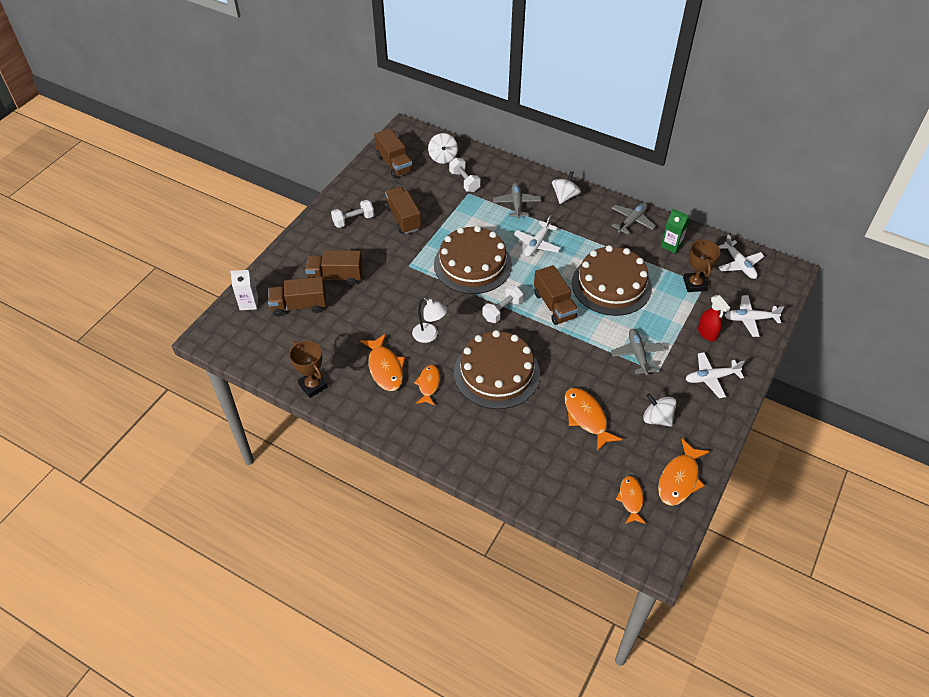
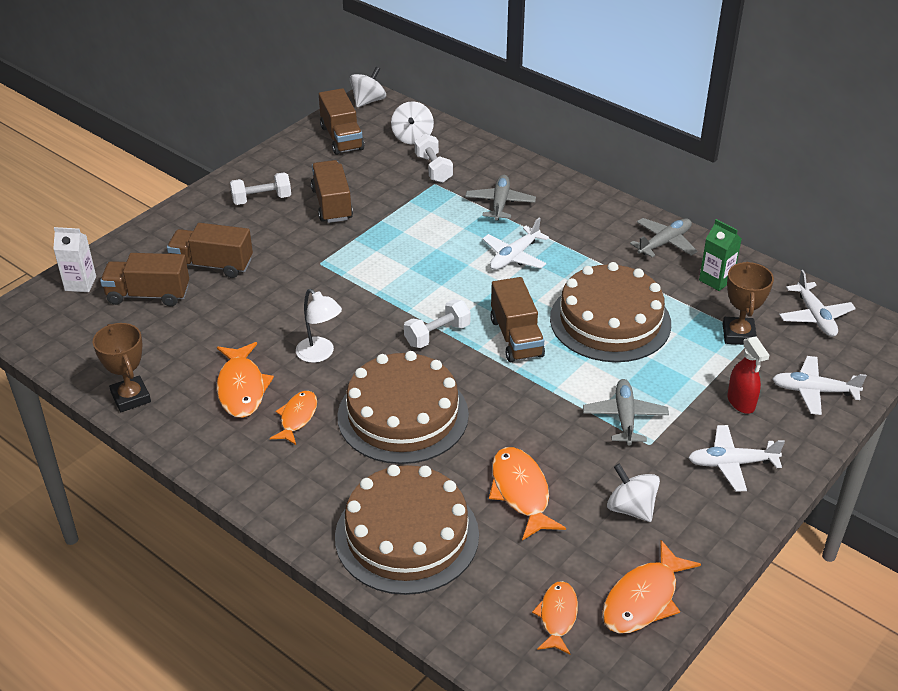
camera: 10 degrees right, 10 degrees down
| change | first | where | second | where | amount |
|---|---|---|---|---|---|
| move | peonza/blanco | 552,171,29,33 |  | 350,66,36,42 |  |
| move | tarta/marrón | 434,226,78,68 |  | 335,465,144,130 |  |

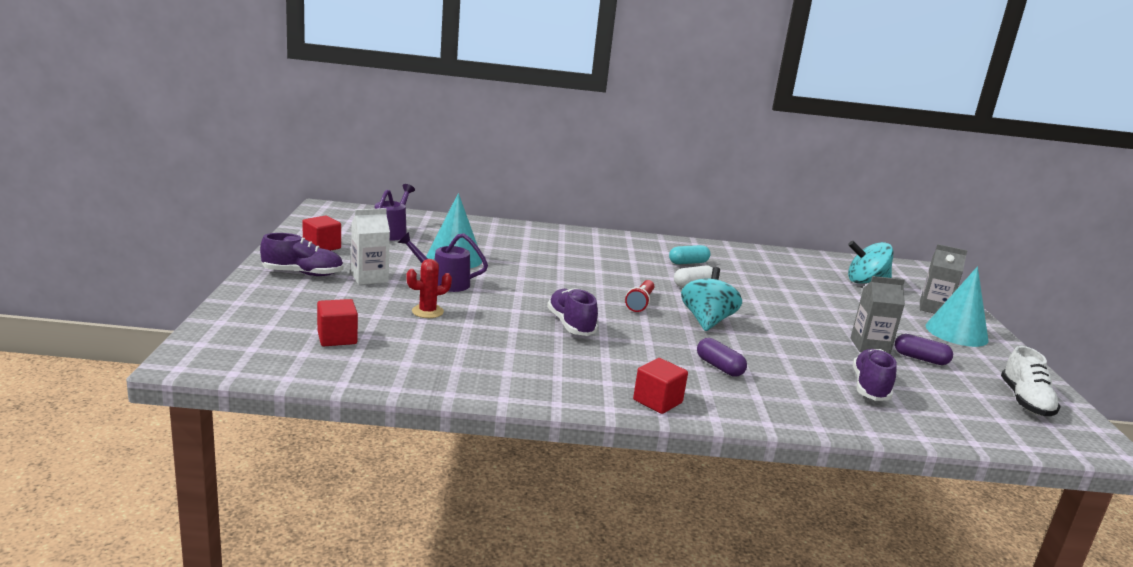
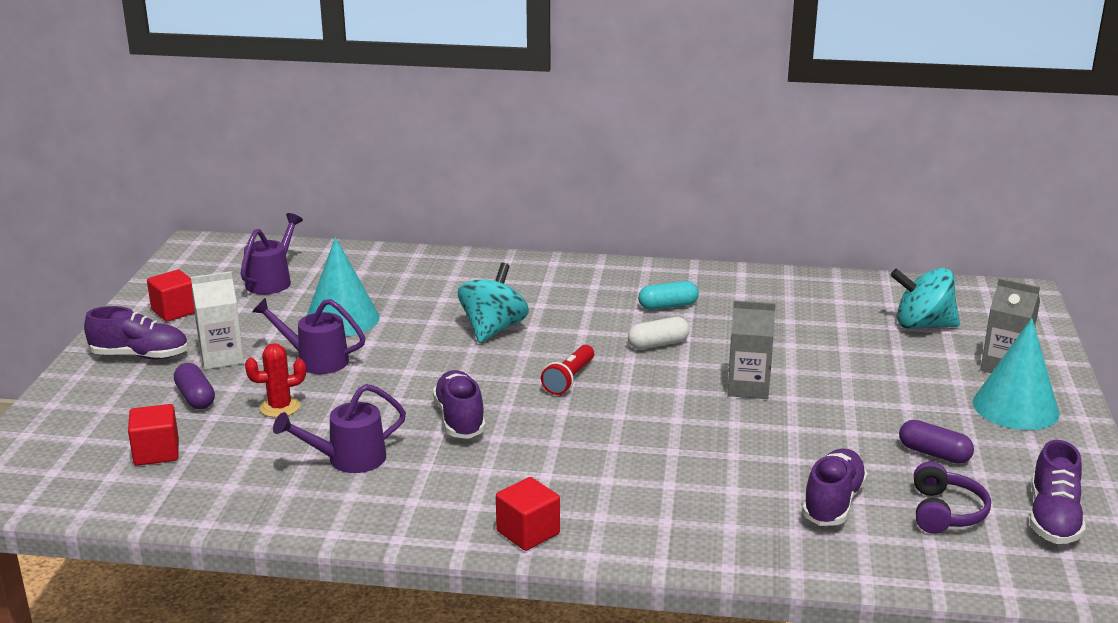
camera: 10 degrees right, 5 degrees up
| change | first | where | second | where | amount |
|---|---|---|---|---|---|
| move | peonza/turquesa | 681,267,61,64 |  | 458,263,71,80 |  |
| move | cartón de leche/gris | 850,276,55,78 |  | 727,300,49,99 |  |
| move | cápsula/morado | 697,338,50,39 |  | 174,363,41,46 |  |
| recolor | zapato/blanco | 1001,346,60,70 | zapato/morado | 1030,440,56,104 |  |
| insert |  |  | regadera/morado | 273,384,133,89 |  |
| insert |  |  | auriculares/morado | 914,462,77,72 |  |

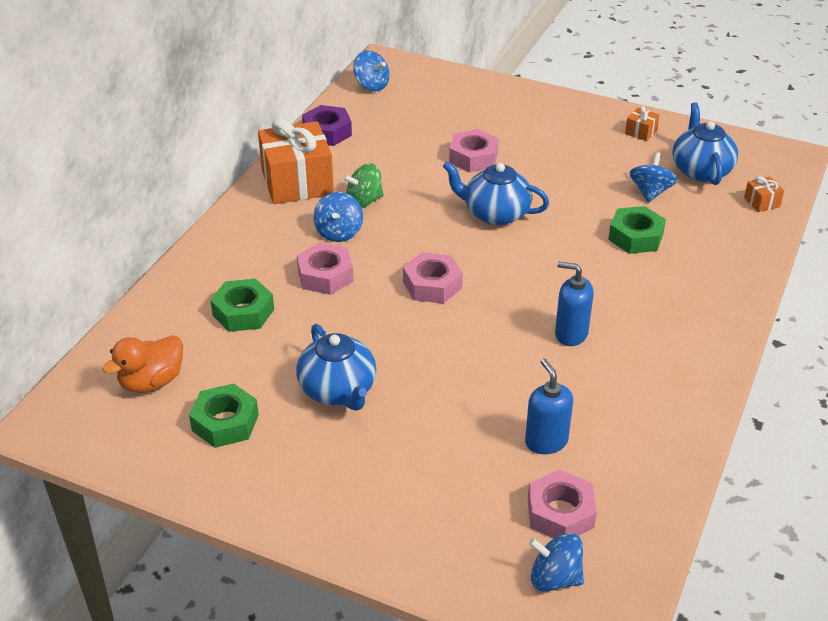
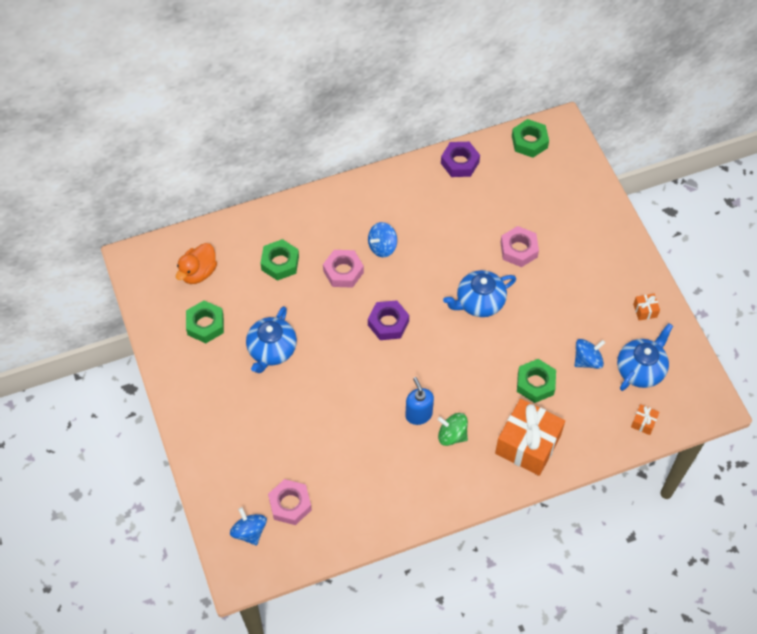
camera: 45 degrees right, 20 degrees up
| change | first | where | second | where | amount |
|---|---|---|---|---|---|
| replace | peonza/azul | 353,50,37,41 | tuerca/verde | 512,119,37,39 |  |
| move | regalo/naranja | 258,118,76,86 |  | 495,399,70,77 |  |
| rotate | tetera/azul | 443,161,106,65 |  | 443,270,73,47 | 90 degrees counterclockwise |
| move | peonza/verde | 343,163,41,45 |  | 438,413,30,33 |  |
| recolor | tuerca/rosa | 403,252,60,52 | tuerca/morado | 368,300,41,40 |  |
| rotate | pato/naranja | 102,335,81,58 |  | 176,243,41,41 | 60 degrees counterclockwise |
| delete | dispensador de jabón/azul | 525,359,48,95 |  |  |  |

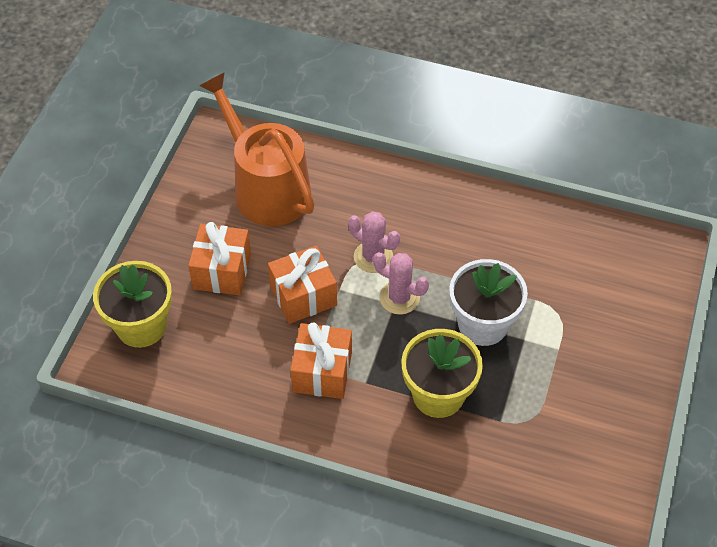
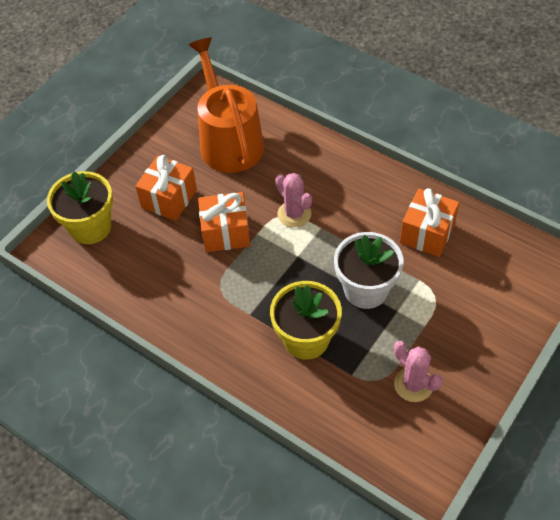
camera: 20 degrees right, 0 degrees up
| change | first | where | second | where | amount |
|---|---|---|---|---|---|
| move | cactus/rosa | 373,252,56,63 |  | 394,341,48,61 |  |
| move | regalo/naranja | 291,323,61,76 |  | 400,188,59,69 |  |

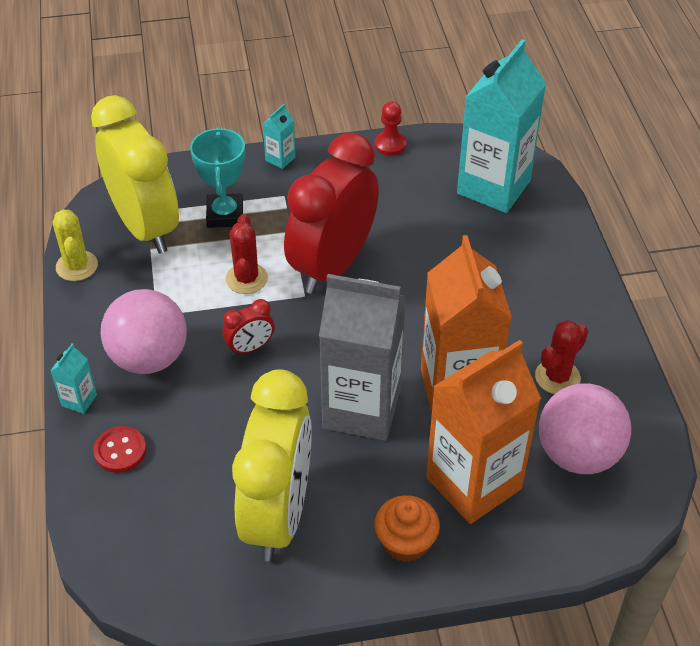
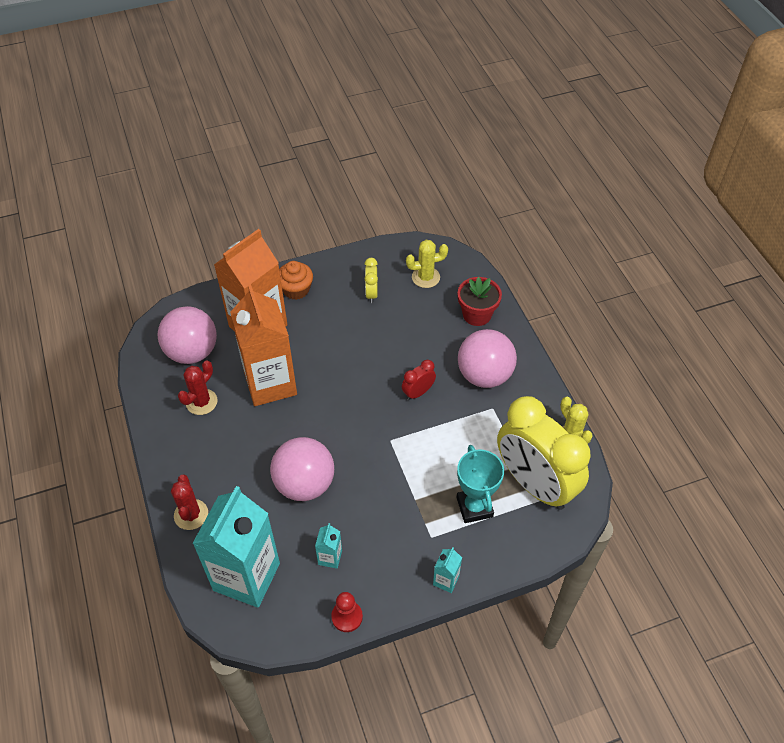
camera: 170 degrees right, 5 degrees up
| change | first | where | second | where | amount |
|---|---|---|---|---|---|
| delete | despertador/rojo | 284,132,95,162 |  |  |  |
| move | cactus/rojo | 226,214,42,80 |  | 171,475,37,55 |  |
| delete | cartón de leche/gris | 319,274,87,167 |  |  |  |
| move | cartón de leche/turquesa | 50,343,47,71 |  | 315,523,27,46 |  |
| resize | despertador/amarillo | 232,369,80,192 |  | 365,258,13,45 | x0.41 |
| replace | botón/rojo | 93,426,53,47 | maceta/rojo | 458,277,44,49 |  |
| insert |  |  | cactus/amarillo | 406,240,42,48 |  |
| insert |  |  | pelota/rosa | 270,437,64,64 |  |

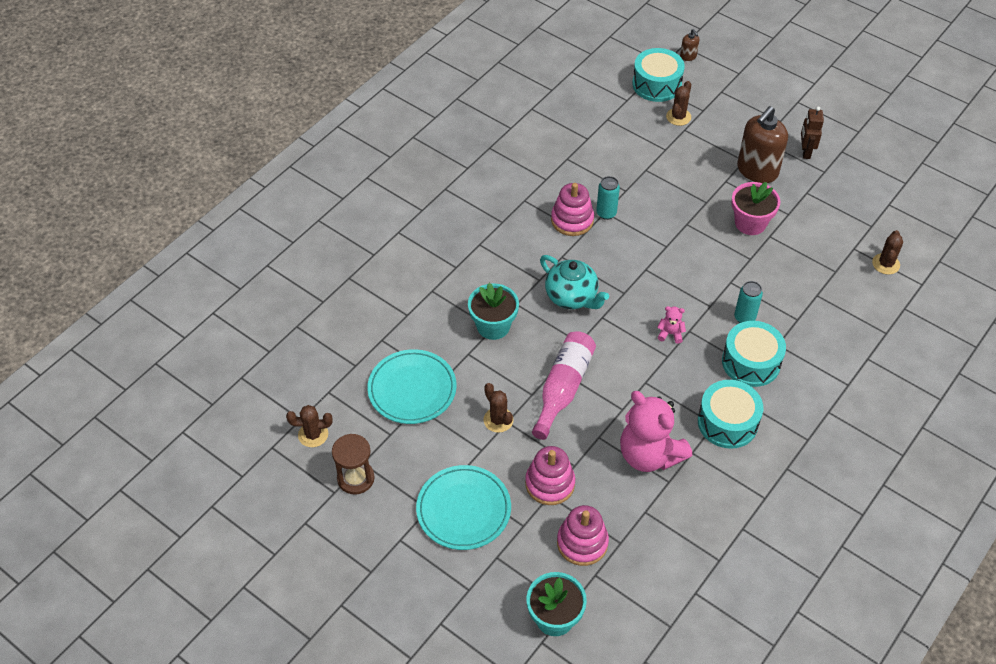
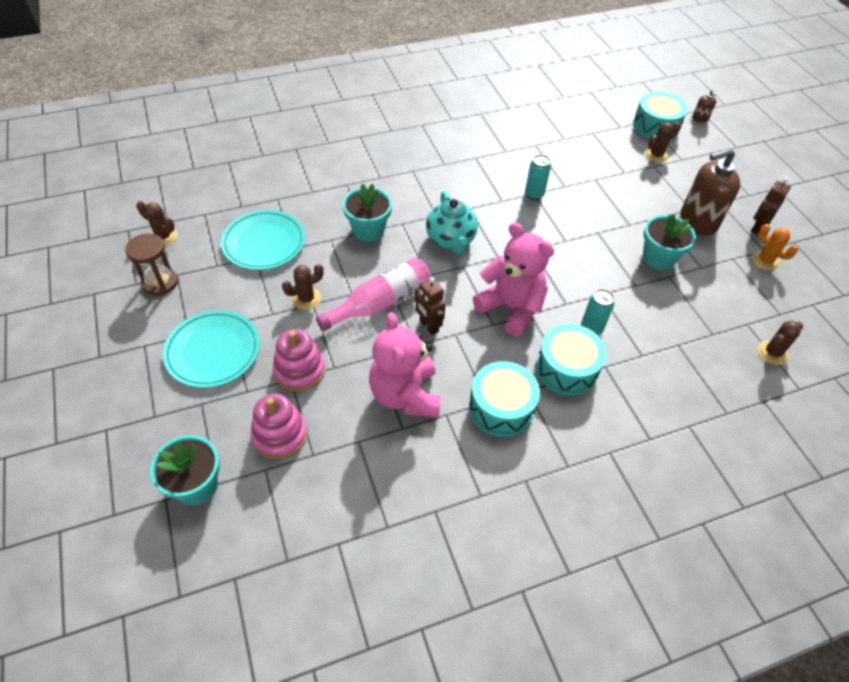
camera: 30 degrees right, 0 degrees up
| change | first | where | second | where | amount |
|---|---|---|---|---|---|
| recolor | maceta/rosa | 732,182,48,53 | maceta/turquesa | 643,214,53,56 |  |
| delete | juguete apilable/rosa | 551,183,43,53 |  |  |  |
| resize | osito/rosa | 657,306,29,38 |  | 473,223,81,114 | x2.47 |
| rotate | cactus/marrón | 484,383,30,50 |  | 282,264,42,46 | 60 degrees clockwise |
| insert |  |  | cactus/naranja | 752,224,46,47 |  |
| insert |  |  | robot/marrón | 415,277,31,58 |  |

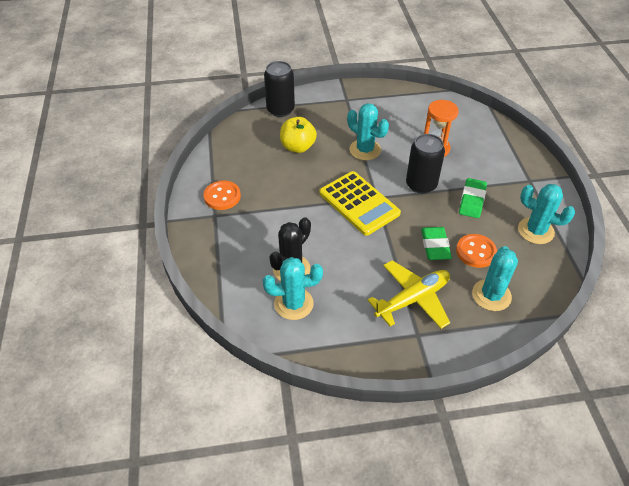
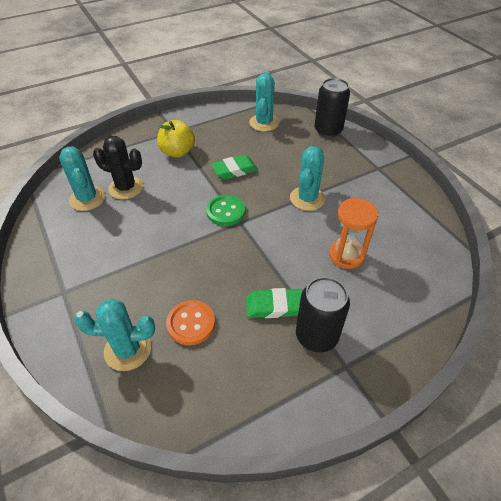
camera: 70 degrees right, 0 degrees up
| change | first | where | second | where | amount |
|---|---|---|---|---|---|
| move | manzana/amarillo | 280,117,37,36 |  | 157,120,38,38 |  |
| move | lata/negro | 406,134,39,60 |  | 296,277,54,75 |  |
| replace | calculadora/amarillo | 319,171,82,65 | botón/verde | 206,195,40,31 |  |
| delete | botón/naranja | 204,181,37,29 |  |  |  |
| move | cactus/turquesa | 518,184,57,60 |  | 249,72,30,60 |  |
| move | goma de borrar/verde | 421,227,31,33 |  | 211,155,47,25 |  |
| delete | avión/amarillo | 368,260,82,69 |  |  |  |

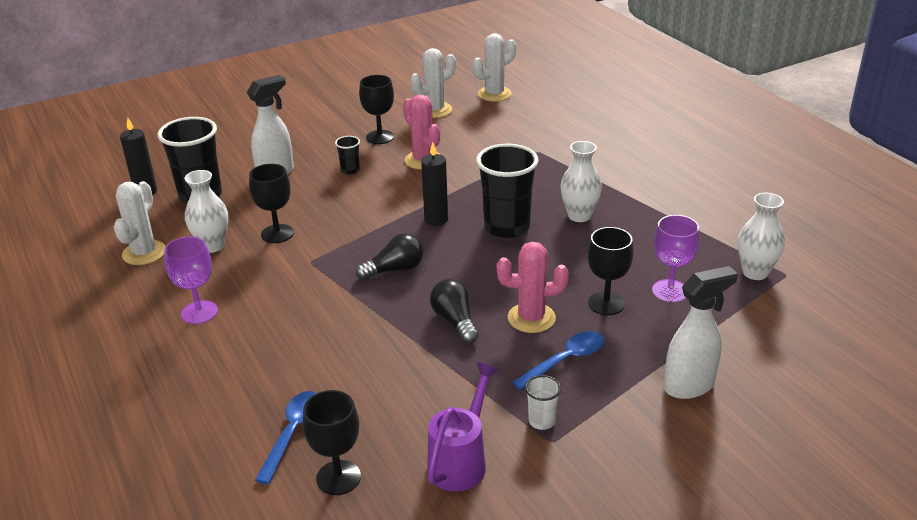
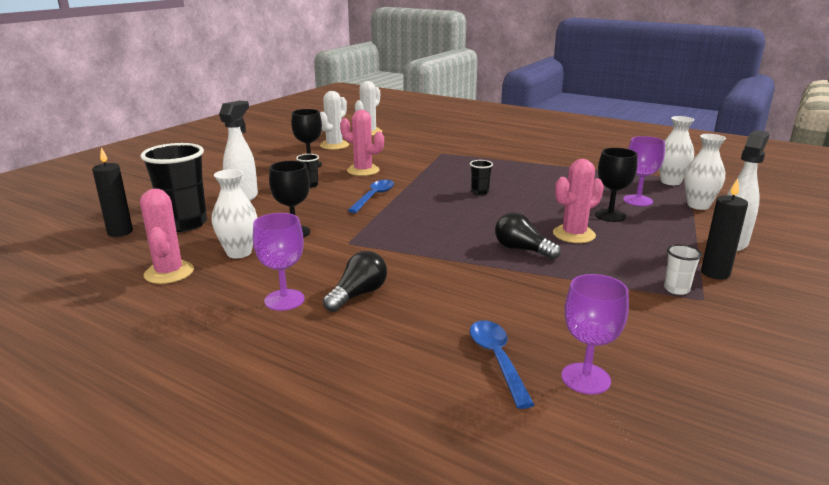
camera: 30 degrees left, 10 degrees down
| change | first | where | second | where | amount |
|---|---|---|---|---|---|
| move | florero/blanco | 560,141,42,81 |  | 684,134,42,76 |  |
| move | vela/negro | 421,142,27,84 |  | 701,179,47,100 |  |
| resize | vaso/negro | 476,144,63,94 |  | 470,160,23,35 | x0.46 |
| recolor | cactus/blanco | 114,181,52,84 | cactus/rosa | 140,189,54,95 |  |
| move | bombilla/negro | 356,233,68,47 |  | 323,251,64,61 |  |
| move | cuchara/azul | 512,331,92,60 |  | 347,180,47,33 |  |
| delete | regadera/morado | 427,362,73,129 |  |  |  |
| recolor | copa/negro | 303,390,58,105 | copa/morado | 561,274,68,121 |  |

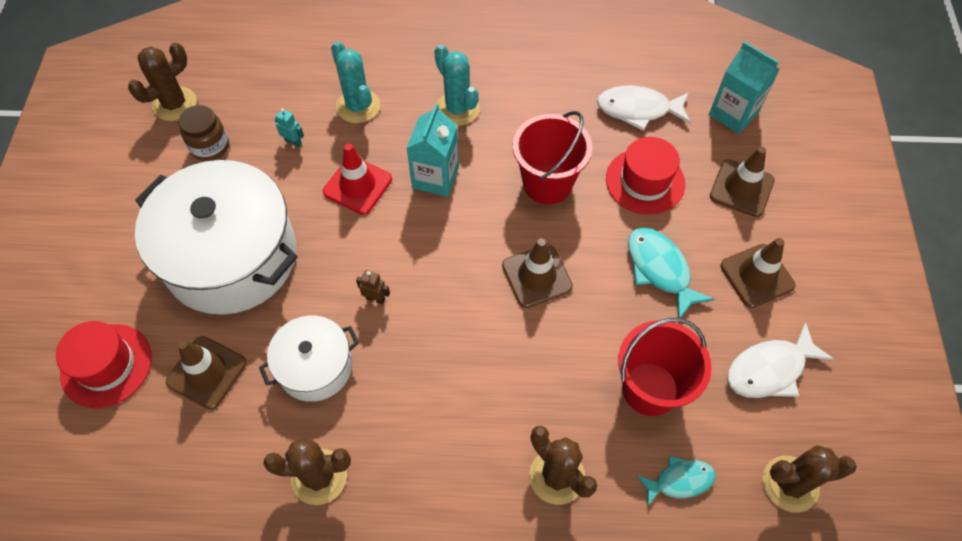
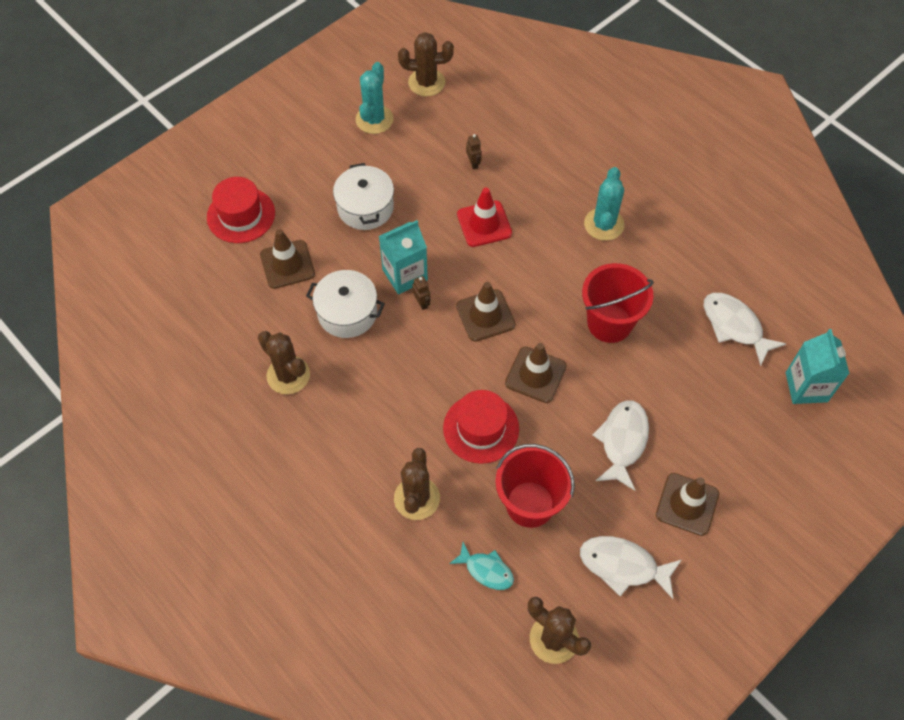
camera: 45 degrees right, 0 degrees up
| change | first | where | second | where | amount |
|---|---|---|---|---|---|
| move | cactus/turquesa | 331,41,49,82 |  | 356,62,37,72 |  |
| move | cartón de leche/turquesa | 407,104,52,93 |  | 379,220,49,74 |  |
| delete | tarro/marrón | 178,105,51,56 |  |  |  |
| recolor | robot/turquesa | 275,108,29,39 | robot/marrón | 466,134,16,36 |  |
| move | sombrero/rojo | 606,137,79,78 |  | 443,390,76,74 |  |
| move | cono de tráfico/marrón | 710,147,65,70 |  | 456,282,60,60 |  |
| resize | olla/blanco | 135,160,162,155 |  | 333,163,61,67 | x0.53 |
| recolor | pez/turquesa | 628,228,87,90 | pez/blanco | 593,400,56,91 |  |

